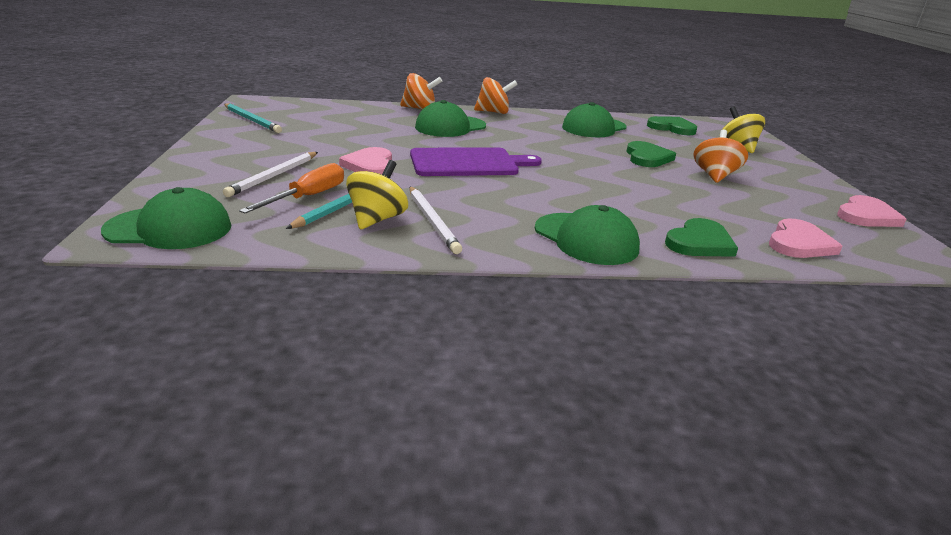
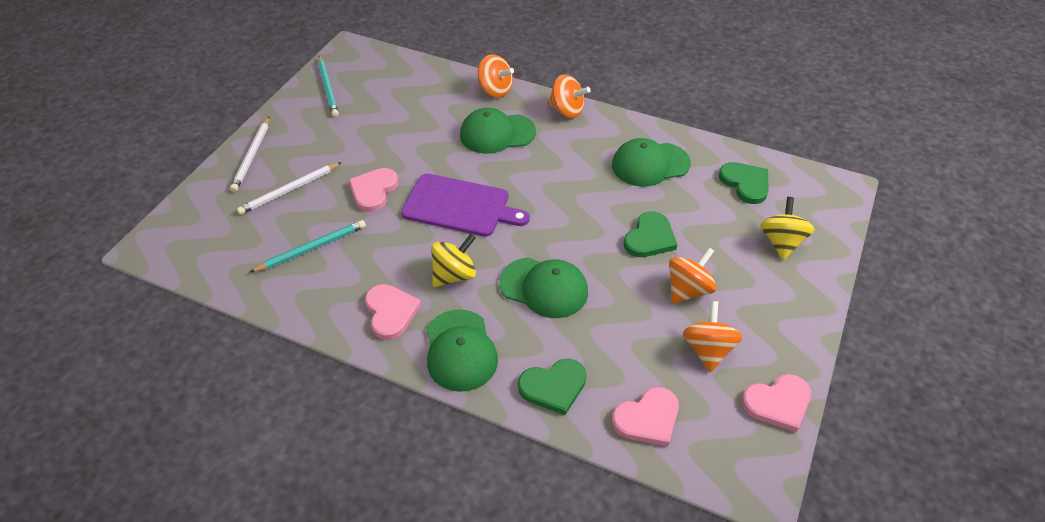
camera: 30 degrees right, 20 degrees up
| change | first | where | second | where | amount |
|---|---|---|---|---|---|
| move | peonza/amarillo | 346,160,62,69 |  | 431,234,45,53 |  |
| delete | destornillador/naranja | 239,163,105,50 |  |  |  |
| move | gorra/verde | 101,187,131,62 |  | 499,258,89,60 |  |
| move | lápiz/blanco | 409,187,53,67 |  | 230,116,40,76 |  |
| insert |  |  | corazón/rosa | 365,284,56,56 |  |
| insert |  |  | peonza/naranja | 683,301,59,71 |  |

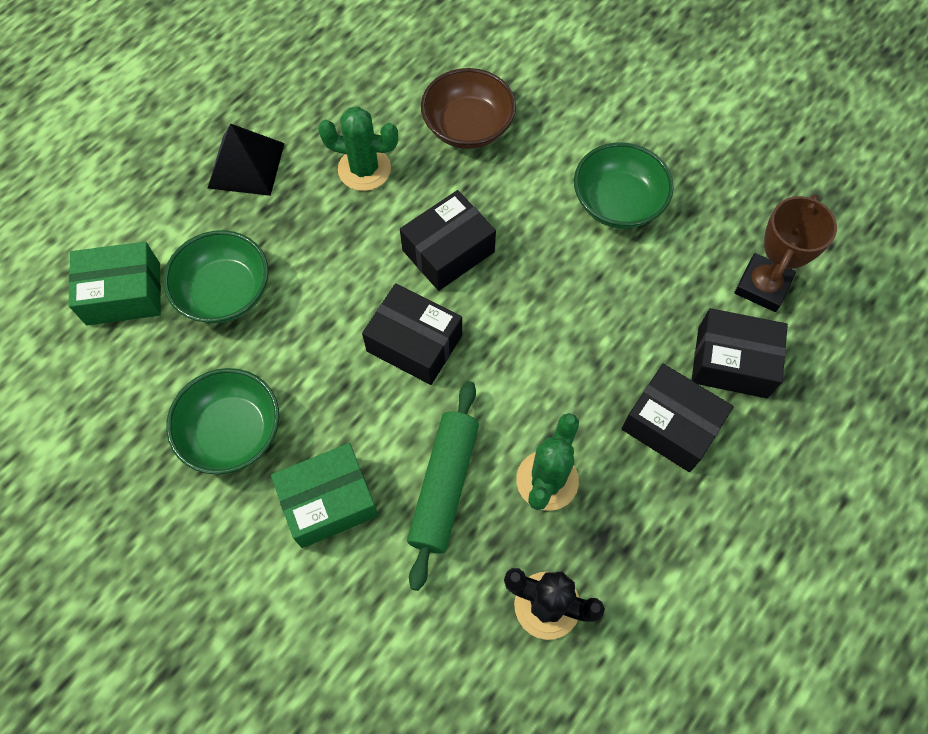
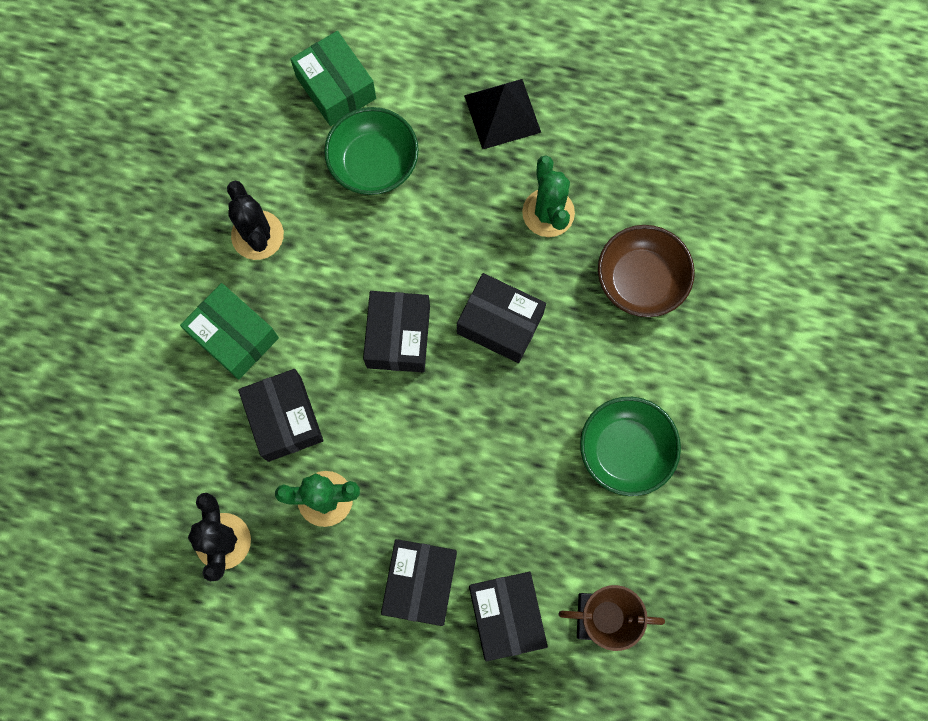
camera: 65 degrees right, 10 degrees up
| change | first | where | second | where | amount |
|---|---|---|---|---|---|
| replace | cuenco/verde | 166,368,113,107 | cactus/negro | 227,181,57,79 |  |
| replace | rodillo/verde | 407,381,72,210 | caja/negro | 238,369,85,93 |  |

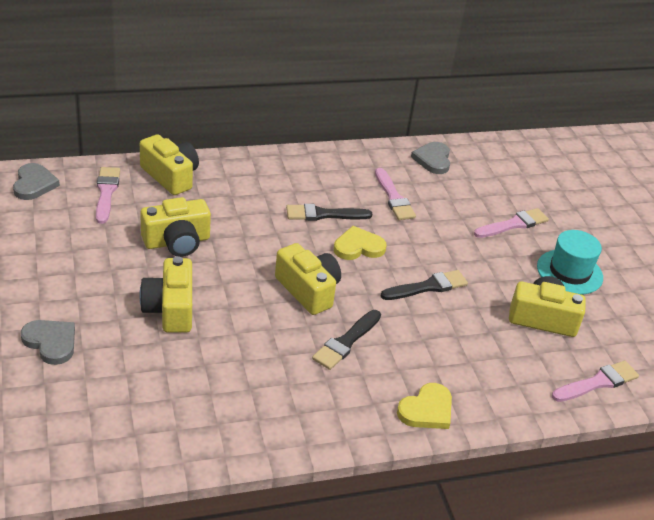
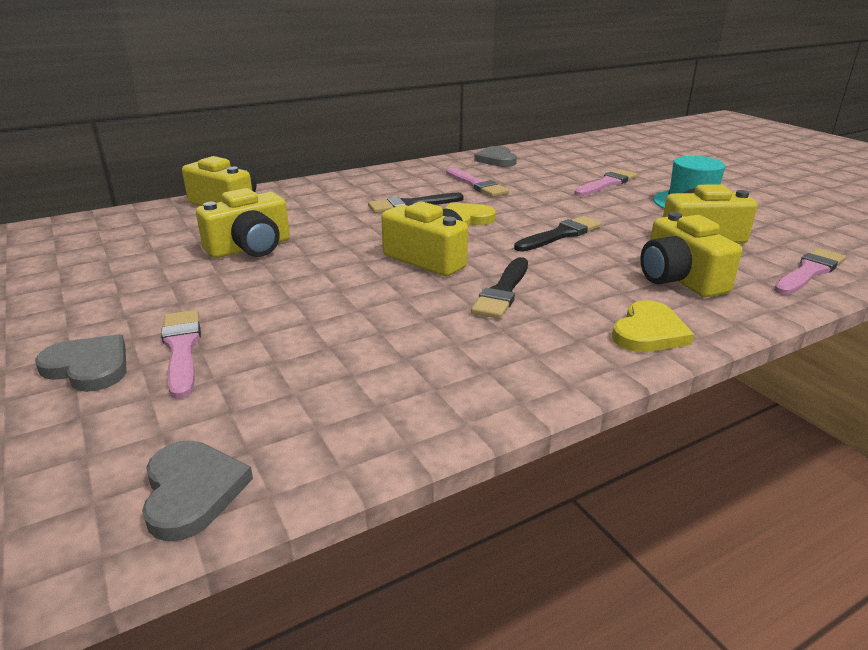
camera: 10 degrees left, 10 degrees down
| change | first | where | second | where | amount |
|---|---|---|---|---|---|
| move | corazón/gris | 13,163,47,37 |  | 142,440,111,101 |  |
| move | pincel/rosa | 96,167,24,57 |  | 161,310,40,89 |  |
| move | cámara/amarillo | 140,256,52,77 |  | 640,212,102,85 |  |

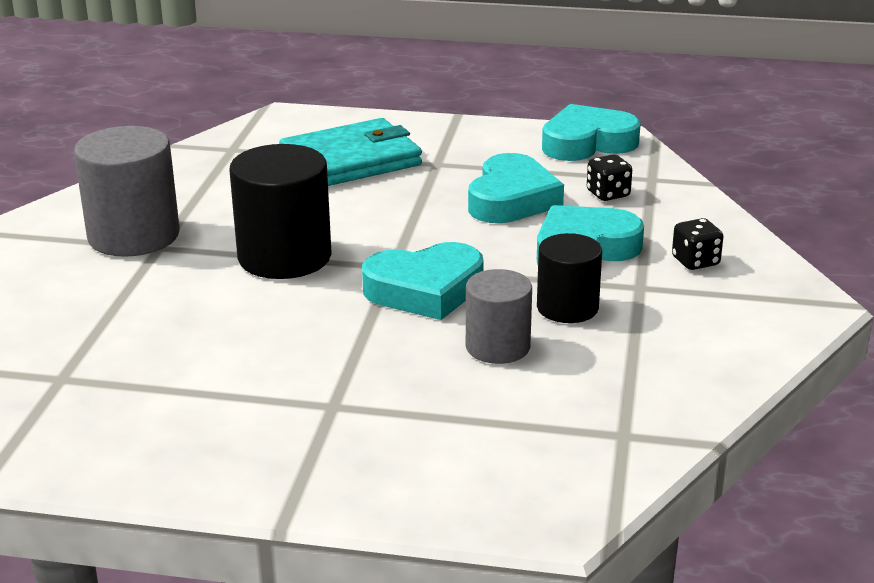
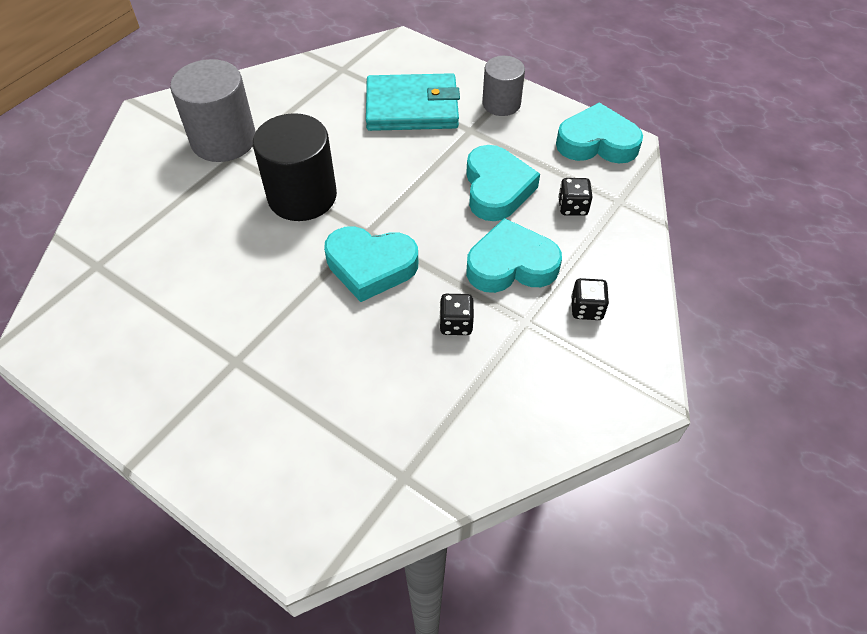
camera: 25 degrees right, 25 degrees up
| change | first | where | second | where | amount |
|---|---|---|---|---|---|
| rotate | corazón/turquesa | 468,153,96,70 |  | 466,145,74,76 | 45 degrees counterclockwise |
| replace | cilindro/negro | 537,233,65,90 | dado/negro | 439,294,35,41 |  |
| move | cilindro/gris | 466,269,66,95 |  | 482,56,43,60 |  |

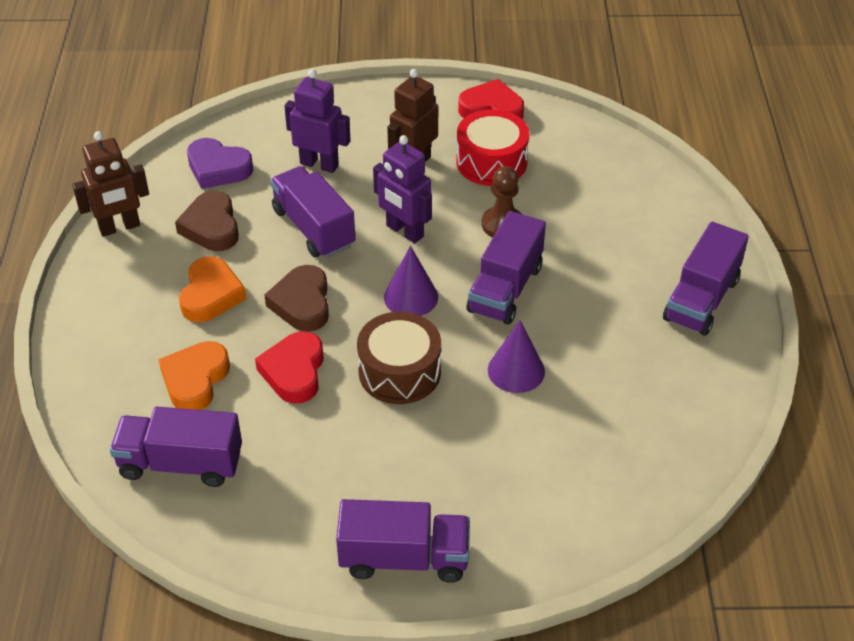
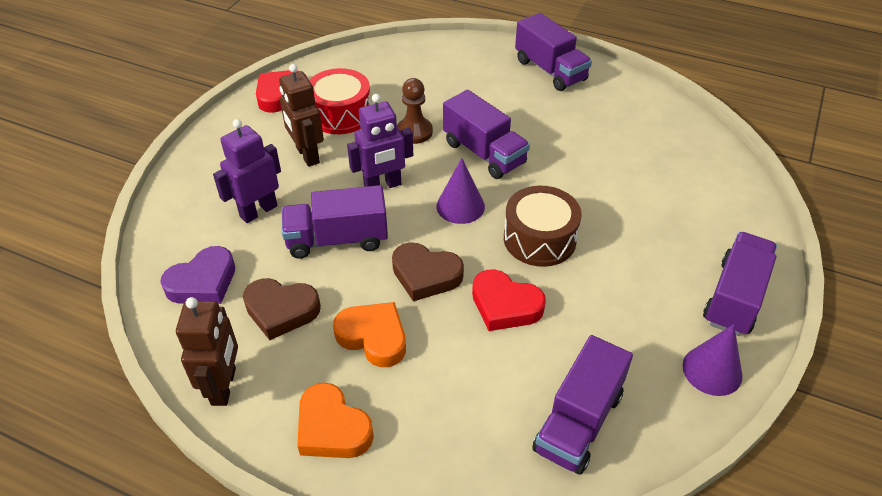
camera: 65 degrees left, 0 degrees up
| change | first | where | second | where | amount |
|---|---|---|---|---|---|
| move | cono/morado | 488,320,57,73 |  | 682,324,61,72 |  |
| move | corazón/naranja | 158,341,72,69 |  | 298,383,76,75 |  |

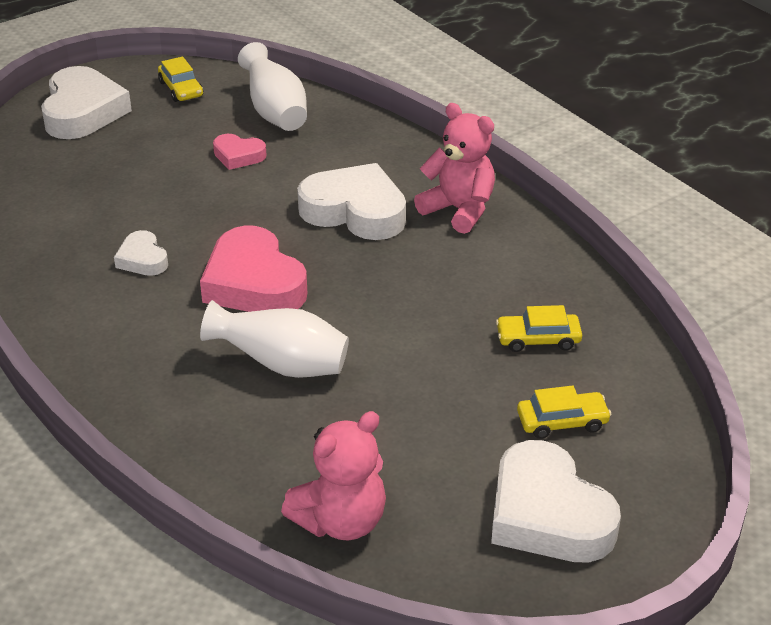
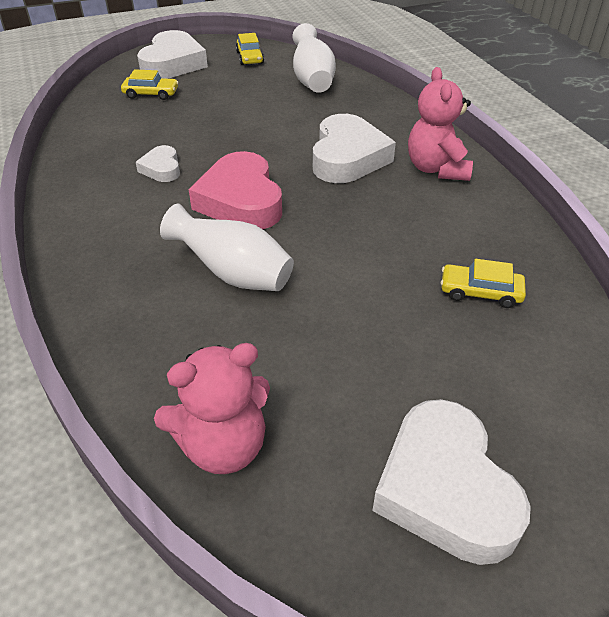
camera: 15 degrees right, 5 degrees up
| change | first | where | second | where | amount |
|---|---|---|---|---|---|
| rotate | osito/rosa | 414,103,81,131 |  | 408,67,65,114 | 150 degrees counterclockwise |
| delete | corazón/rosa | 213,134,54,36 |  |  |  |
| rotate | corazón/blanco | 297,163,109,77 |  | 313,114,83,69 | 60 degrees clockwise |
| move | coche/amarillo | 517,386,94,53 |  | 121,69,58,31 |  |

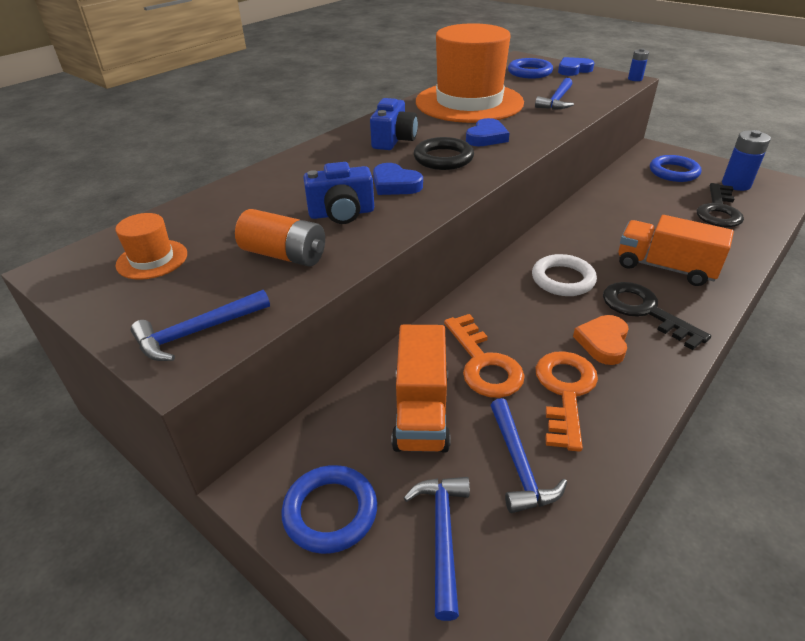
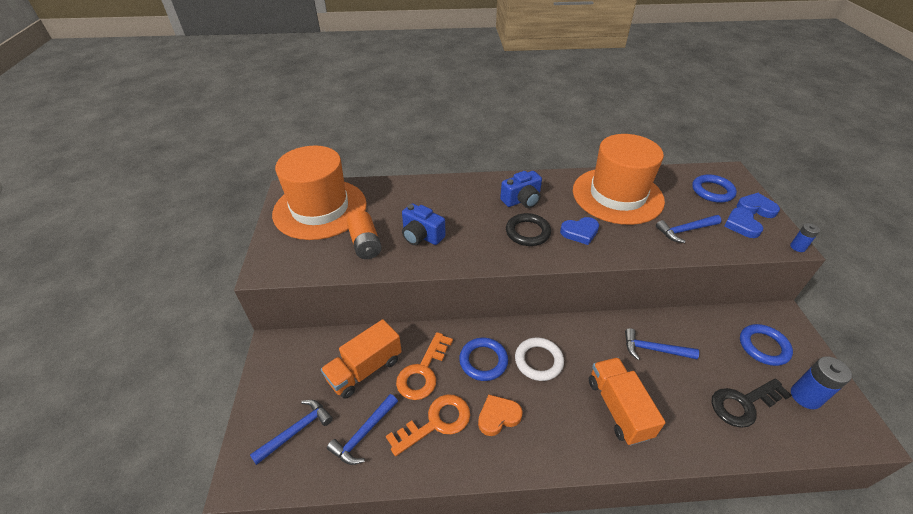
camera: 45 degrees right, 5 degrees up
| change | first | where | second | where | amount |
|---|---|---|---|---|---|
| move | corazón/azul | 373,163,50,32 |  | 724,207,39,31 |  |
| resize | sombrero/naranja | 115,213,72,67 |  | 272,146,95,94 | x2.45 |
| delete | llave/negro | 603,282,108,68 |  |  |  |
| move | martillo/azul | 131,290,139,71 |  | 625,328,74,32 |  |
| move | anillo/azul | 281,465,96,89 |  | 459,338,49,43 |  |

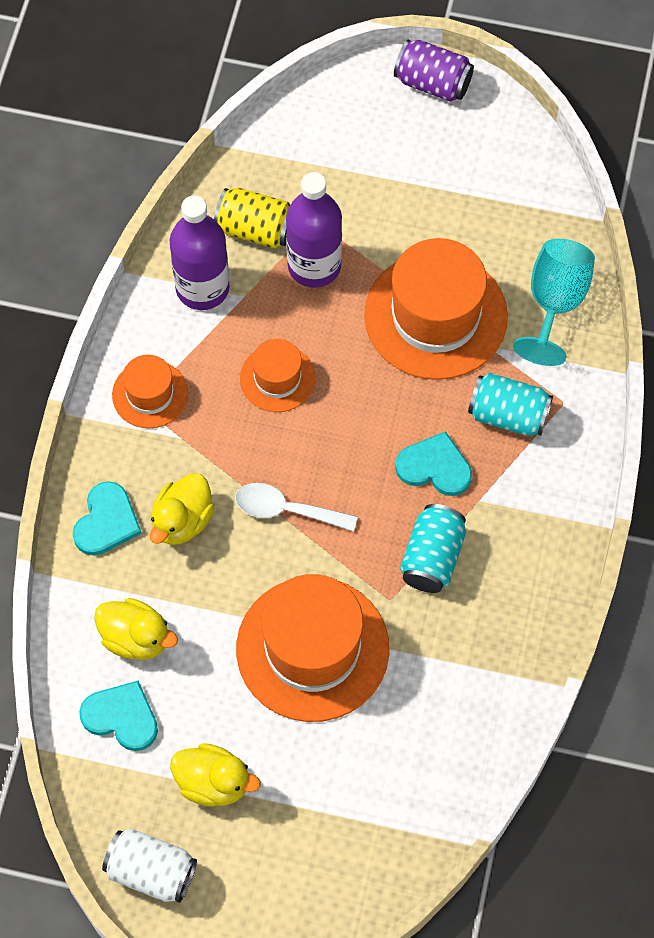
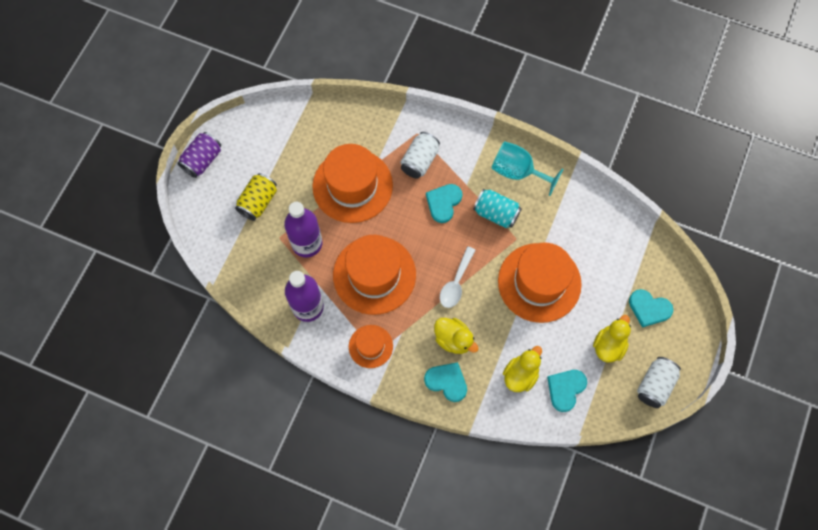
camera: 80 degrees left, 5 degrees up
| change | first | where | second | where | amount |
|---|---|---|---|---|---|
| move | lata/amarillo | 214,188,76,61 |  | 235,173,42,48 |  |
| move | copa/turquesa | 513,239,82,127 |  | 491,141,72,55 |  |
| resize | sombrero/naranja | 240,339,75,73 |  | 333,235,83,80 | x1.92 |
| recolor | lata/turquesa | 468,373,85,63 | lata/blanco | 401,132,39,47 |  |
| insert |  |  | corazón/turquesa | 629,289,44,39 |  |

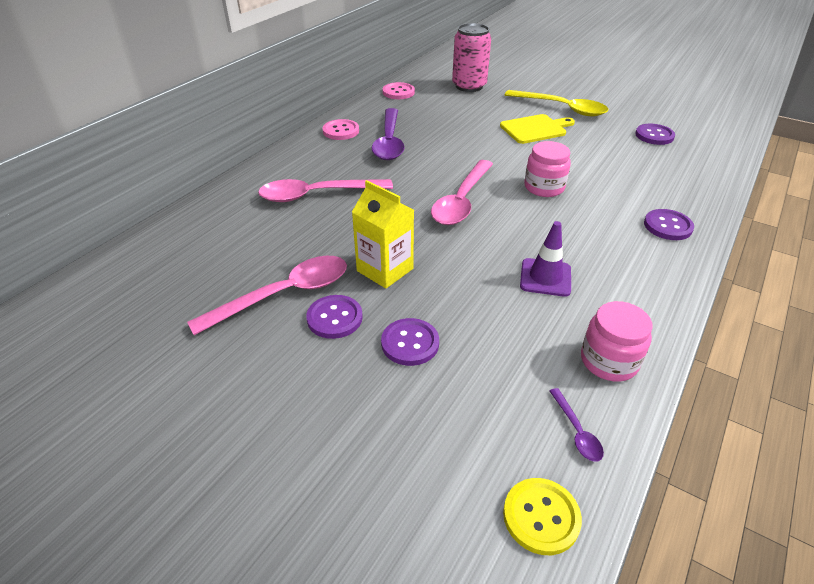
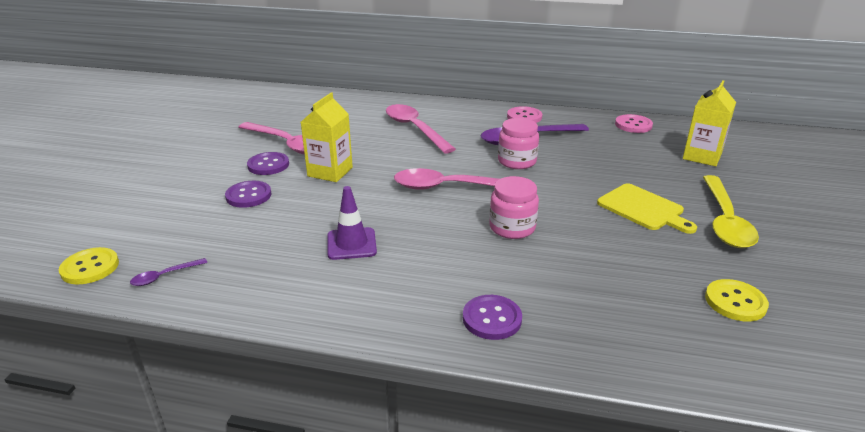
camera: 70 degrees right, 10 degrees down
| change | first | where | second | where | amount |
|---|---|---|---|---|---|
| replace | lata/rosa | 452,23,39,69 | cartón de leche/amarillo | 683,80,53,86 |  |
| recolor | botón/morado | 635,124,40,21 | botón/amarillo | 705,279,64,42 |  |
| move | tarro/rosa | 581,301,71,81 |  | 498,118,41,51 |  |

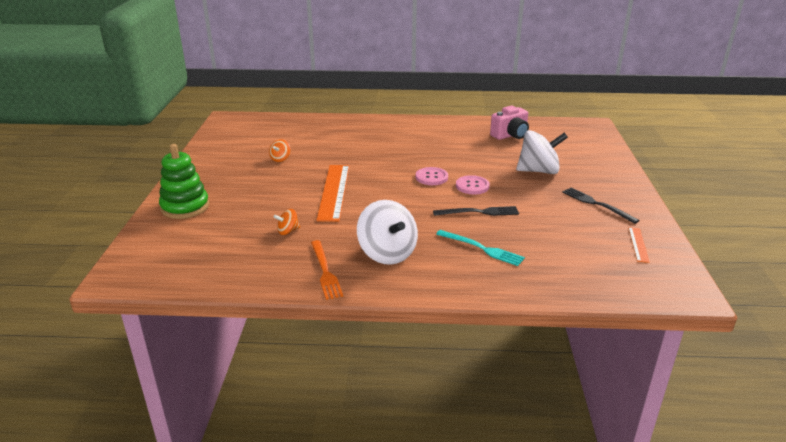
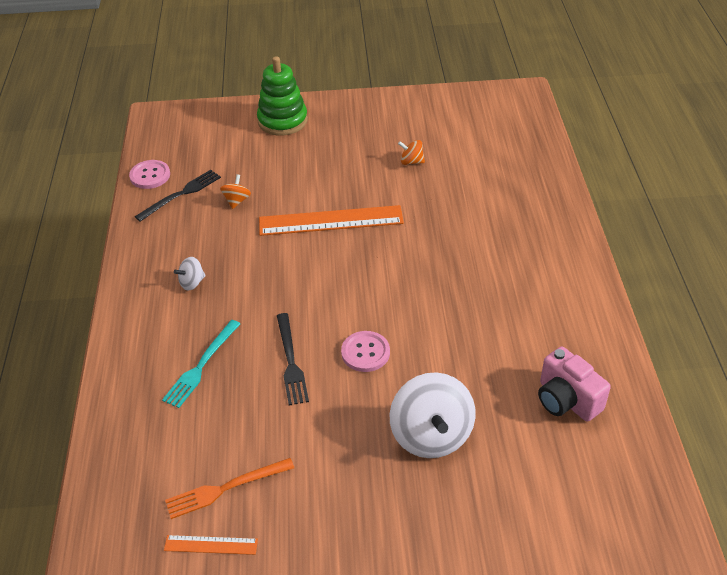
camera: 85 degrees right, 15 degrees up
| change | first | where | second | where | amount |
|---|---|---|---|---|---|
| move | botón/rosa | 416,167,32,18 |  | 129,160,41,29 |  |
| move | tenedor/negro | 562,187,77,37 |  | 135,170,86,52 |  |
| resize | peonza/blanco | 357,200,61,65 |  | 174,257,32,34 | x0.46 |
| rotate | peonza/naranja | 273,209,27,26 |  | 220,174,31,35 | 45 degrees clockwise |
| move | tenedor/naranja | 311,240,32,60 |  | 165,458,129,61 |  |

